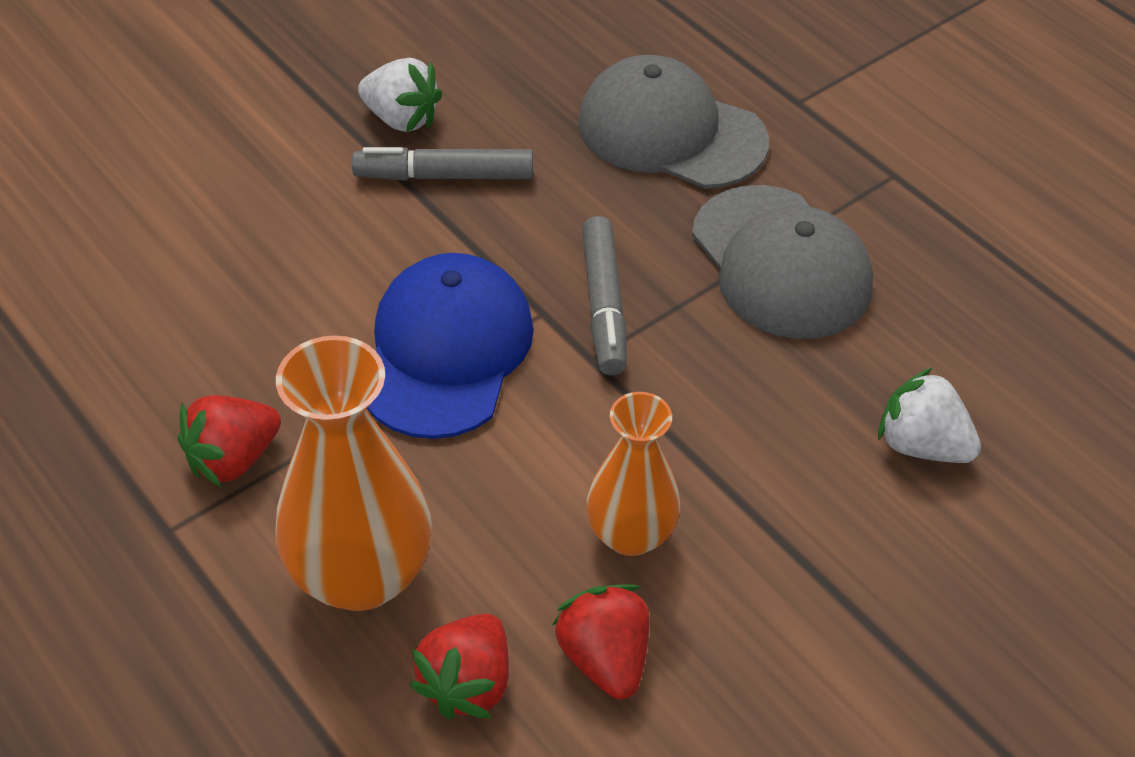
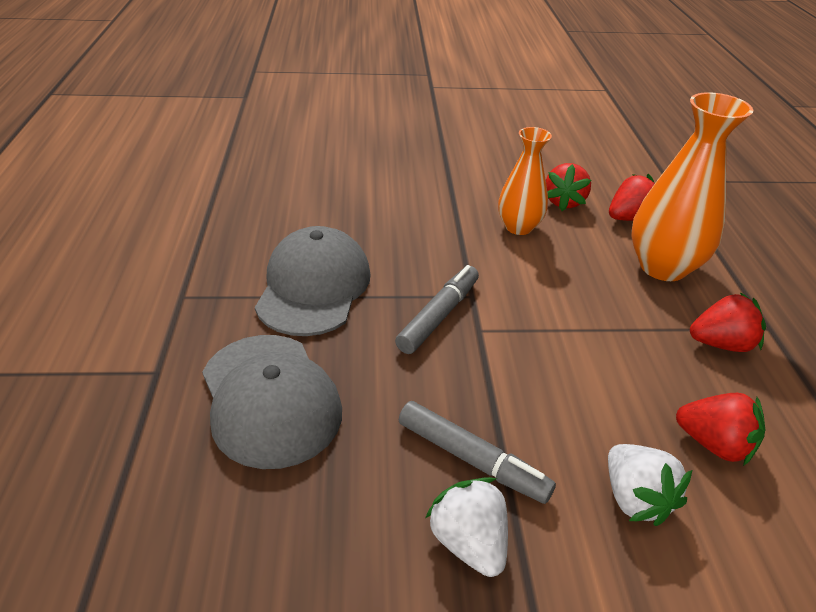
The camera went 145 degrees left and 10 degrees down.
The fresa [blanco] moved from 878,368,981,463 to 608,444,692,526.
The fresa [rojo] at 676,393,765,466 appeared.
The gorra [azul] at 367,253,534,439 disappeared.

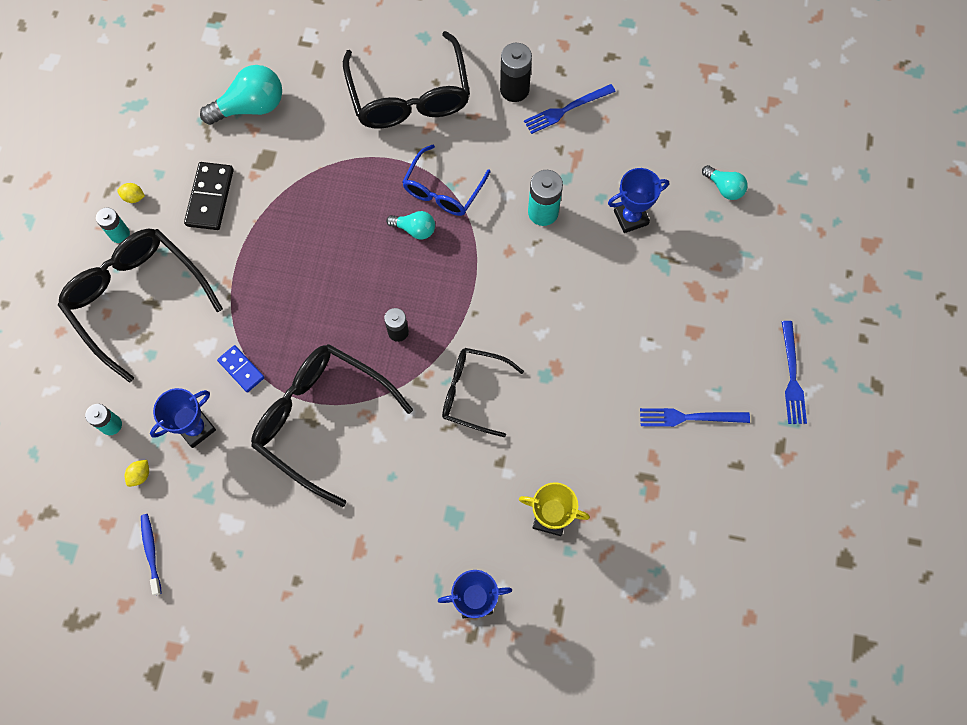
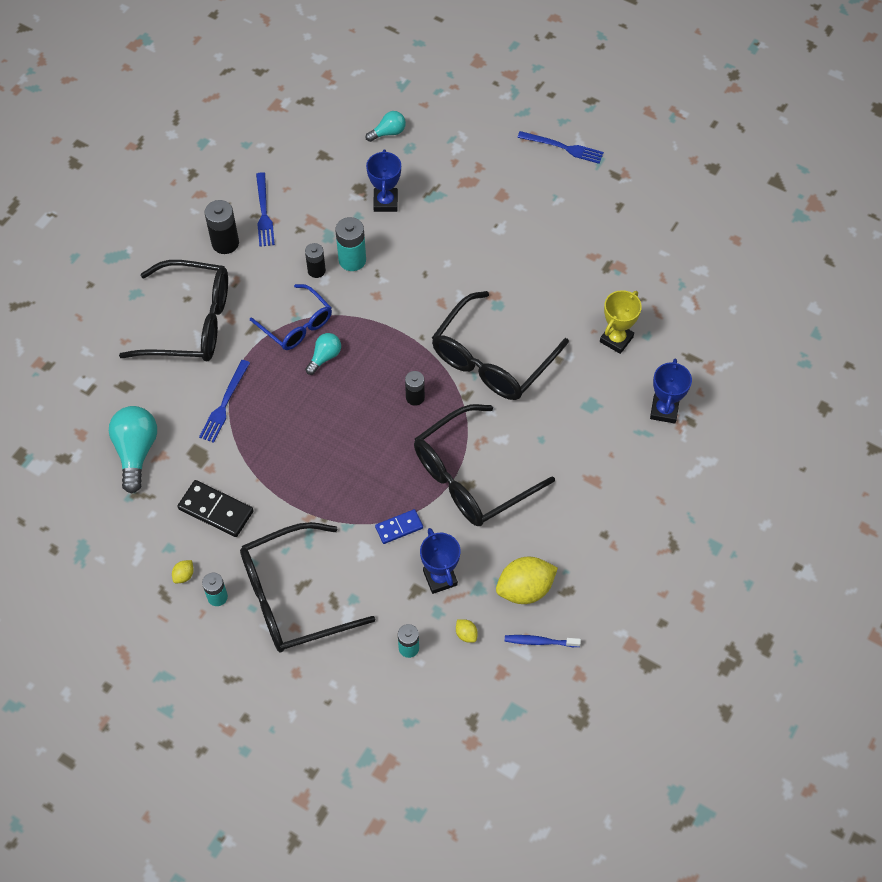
The camera went 70 degrees left and 10 degrees down.
The tenedor [azul] moved from 640,408,750,427 to 199,360,250,443.
The pila [negro] at 305,243,326,278 appeared.
The gafas [negro] at 442,348,524,437 changed to 1.64 times the size.
The limón [amarillo] at 496,557,558,604 appeared.

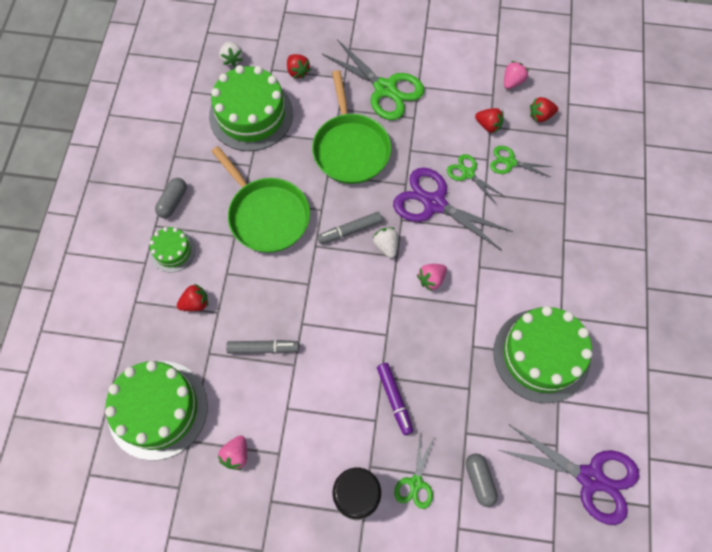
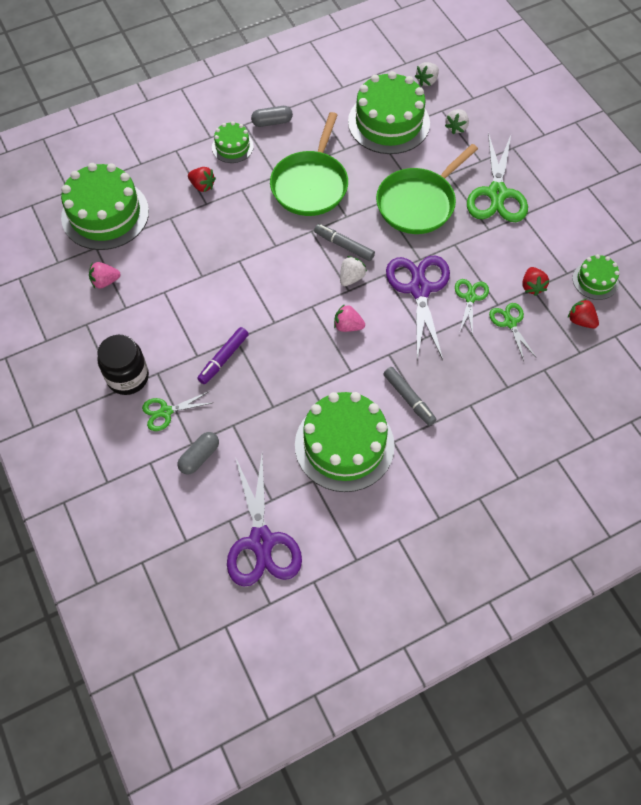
The camera went 55 degrees right and 5 degrees down.
The rotulador [gris] moved from 226,340,299,354 to 383,367,437,426.
The fresa [rojo] at 287,54,311,78 became the fresa [blanco] at 445,109,469,134.
The fresa [rosa] at 504,61,529,89 was replaced by the tarta [verde] at 573,254,619,300.

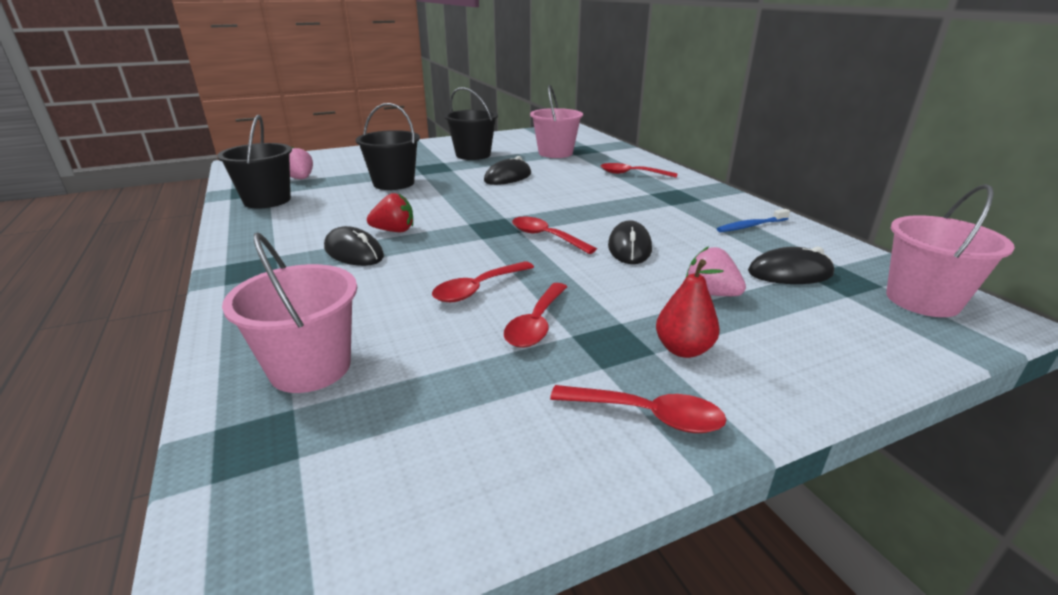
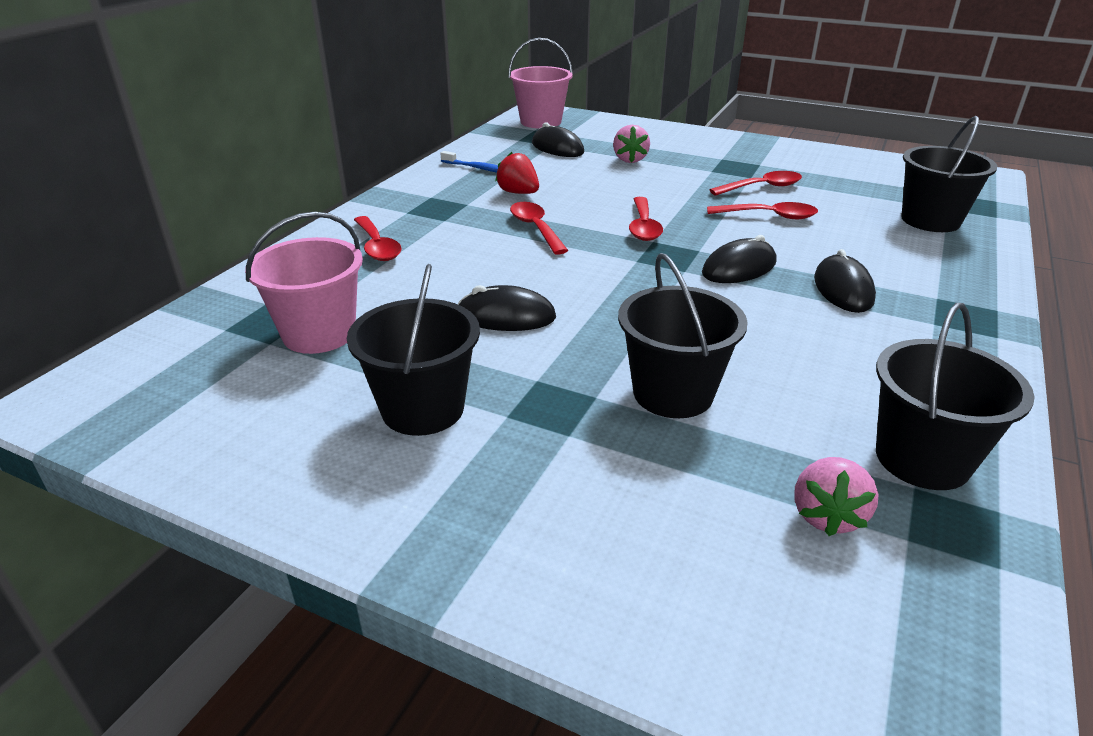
The camera went 130 degrees left and 5 degrees up.
The fresa [rojo] moved from 367,193,413,232 to 495,152,539,194.
The cuchara [rojo] moved from 550,385,727,433 to 510,202,569,255.
The ratón [negro] moved from 608,220,652,264 to 702,235,776,283.
The balde [rosa] at 222,233,357,393 became the balde [negro] at 901,116,997,232.
The pera [rojo] at 656,259,724,358 disappeared.

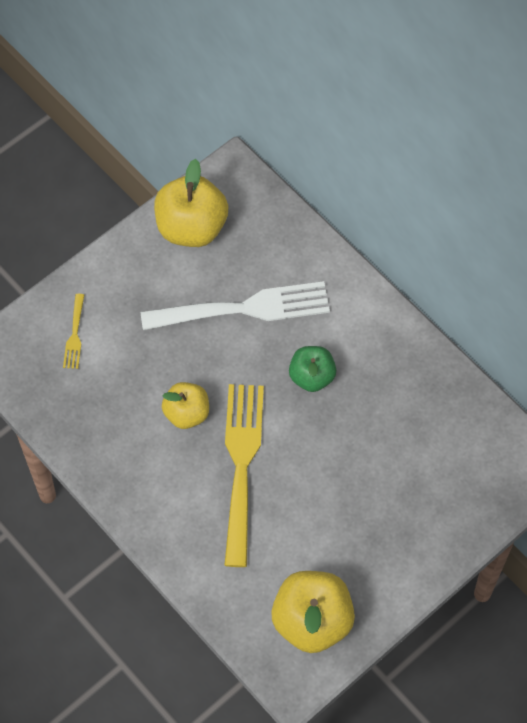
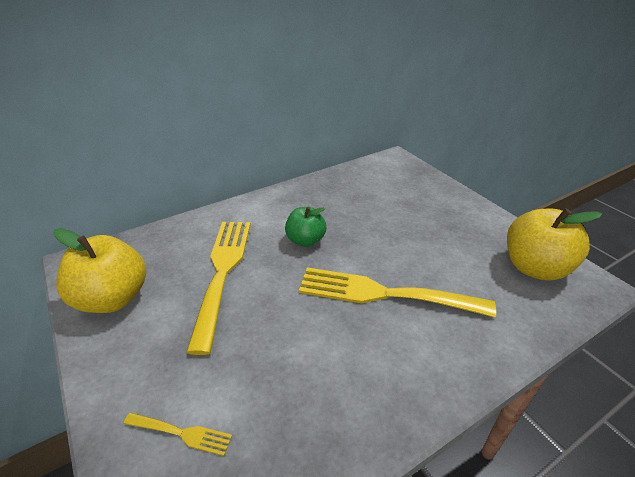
The camera went 80 degrees left and 25 degrees down.
The tenedor [blanco] at 140,281,330,330 became the tenedor [amarillo] at 186,222,251,355.
The manzana [amarillo] at 162,382,209,429 disappeared.

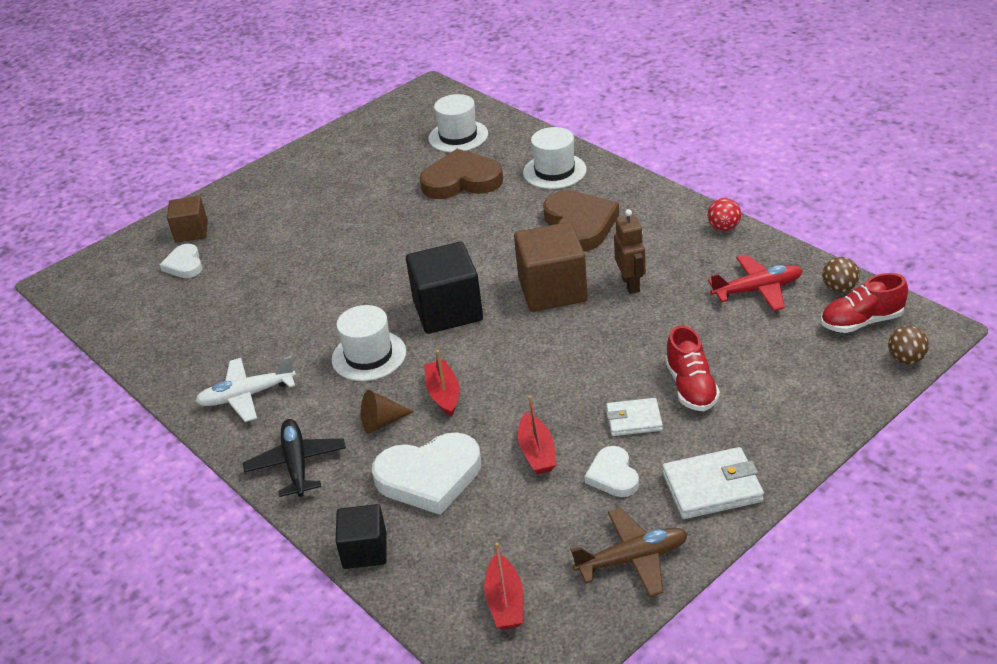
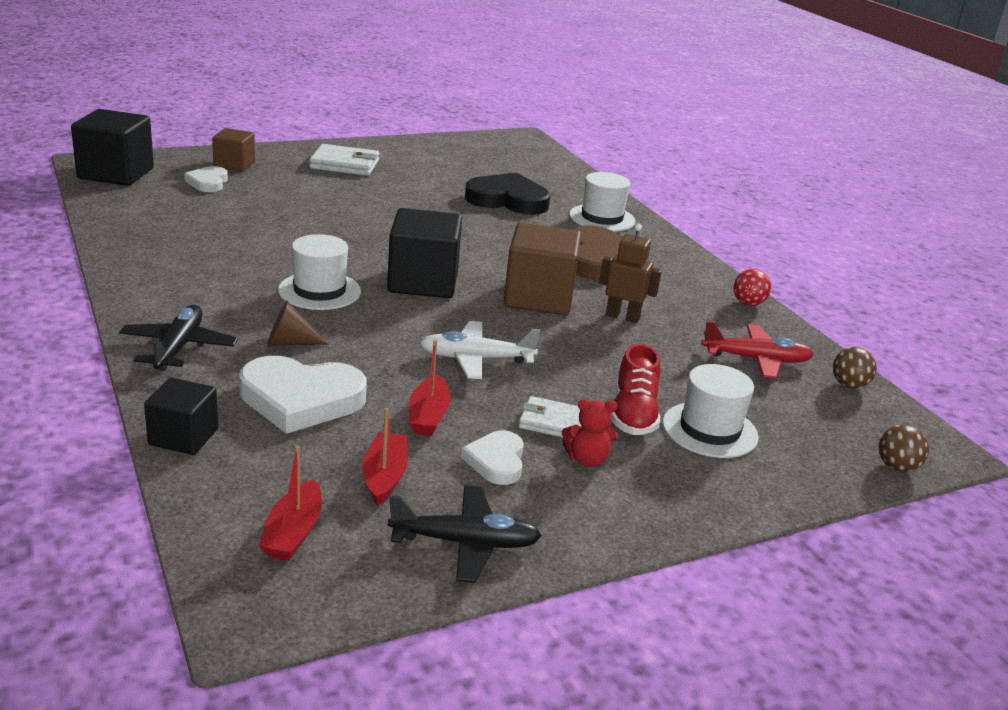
The camera went 10 degrees right and 10 degrees down.
The cubo [negro] at 71,109,154,186 appeared.
The cartera [blanco] moved from 662,447,764,519 to 309,144,379,176.
The barco [rojo] moved from 424,350,459,417 to 362,408,408,506.
The avión [marrón] at 570,508,688,597 became the avión [negro] at 388,485,542,583.
The avión [blanco] moved from 195,356,296,422 to 420,321,540,379.
The corazón [marrón] at 420,149,503,199 became the corazón [negro] at 465,173,550,215.
The osito [rojo] at 562,399,618,467 appeared.
The robot [marrón] at 614,209,646,294 turned 75 degrees counterclockwise.
The sombrero [blanco] moved from 428,94,488,152 to 663,364,759,458.
The zapato [rojo] at 821,273,908,333 disappeared.

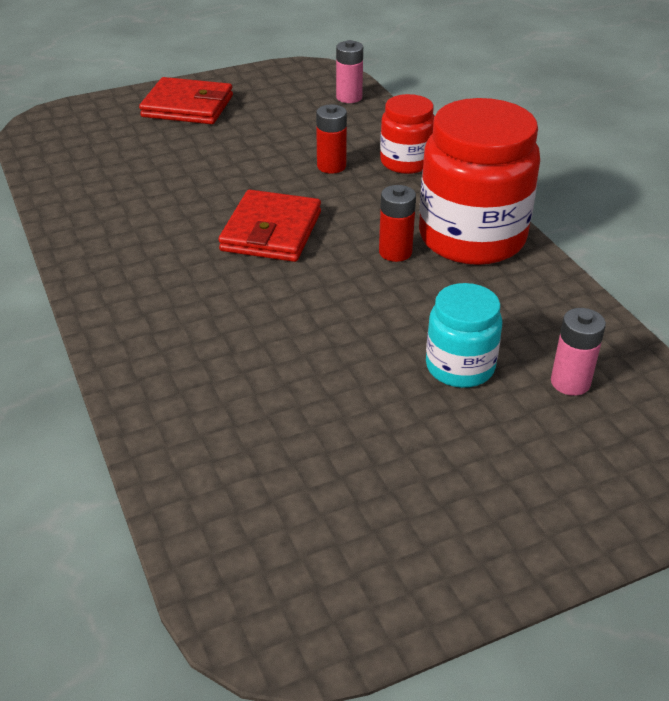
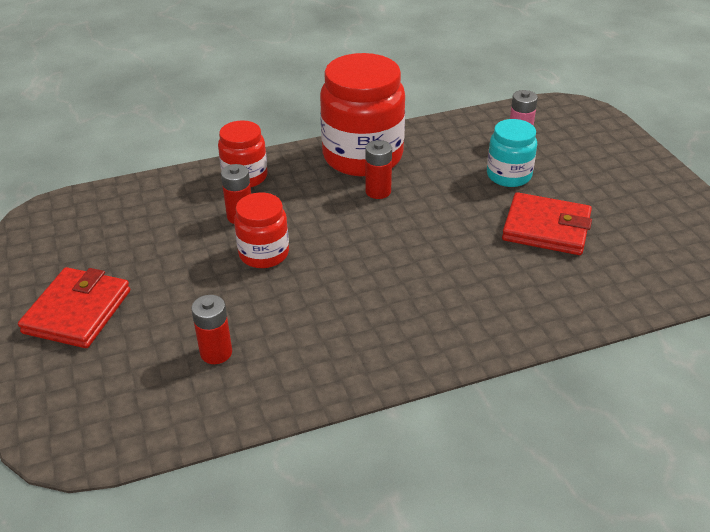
The camera went 85 degrees left and 0 degrees up.
The pila [rojo] at 191,295,232,364 appeared.
The tarro [rojo] at 234,192,289,268 appeared.
The cartera [rojo] moved from 218,190,321,262 to 502,192,592,255.
The pila [rosa] at 336,40,363,103 disappeared.

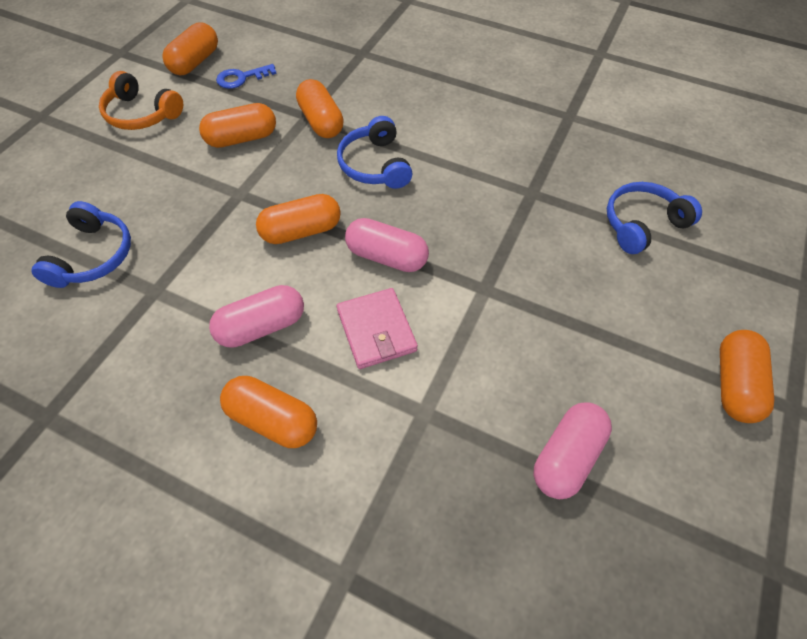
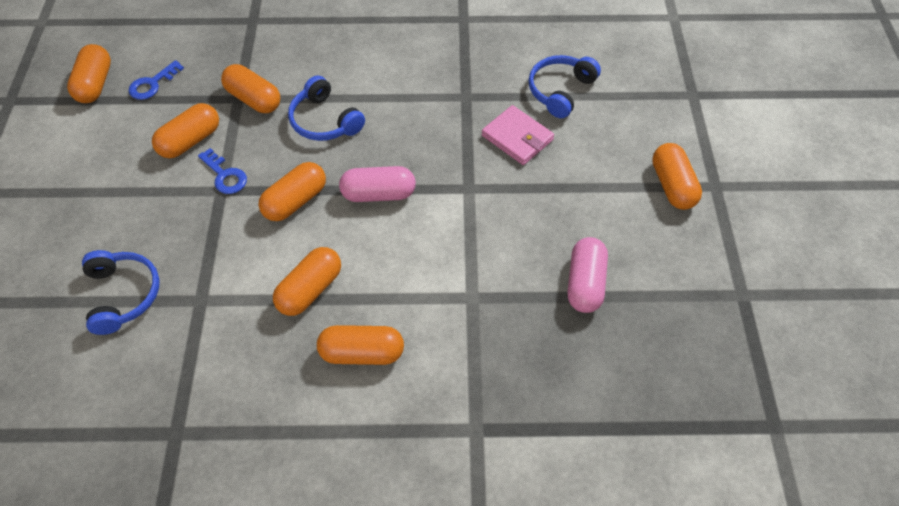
The camera went 25 degrees left and 0 degrees up.
The llave [azul] at 198,148,247,194 appeared.
The cápsula [rosa] at 209,285,304,348 became the cápsula [naranja] at 273,247,341,316.
The cartera [rosa] moved from 337,288,418,369 to 482,105,554,165.
The auriculares [naranja] at 99,71,183,130 disappeared.

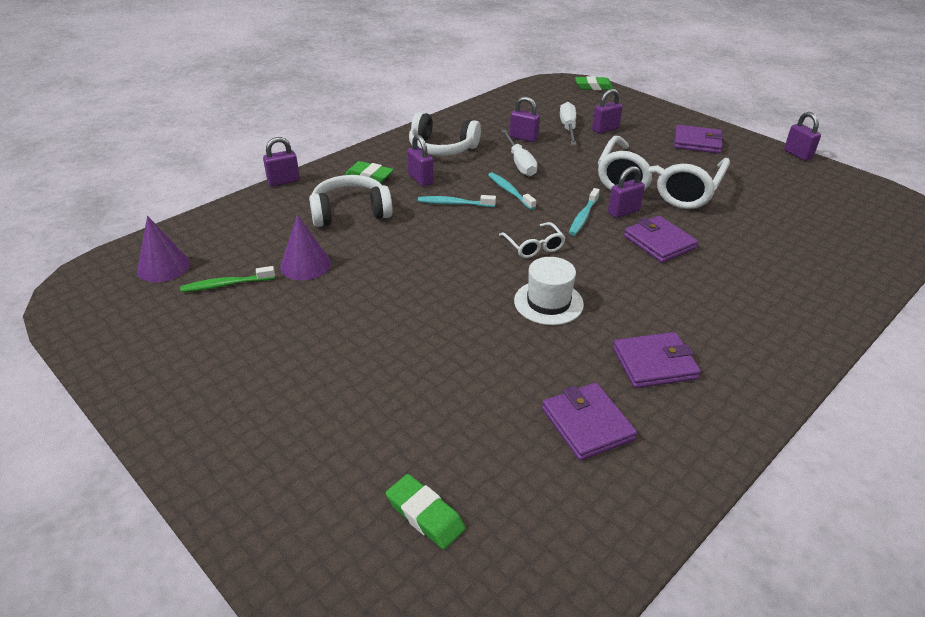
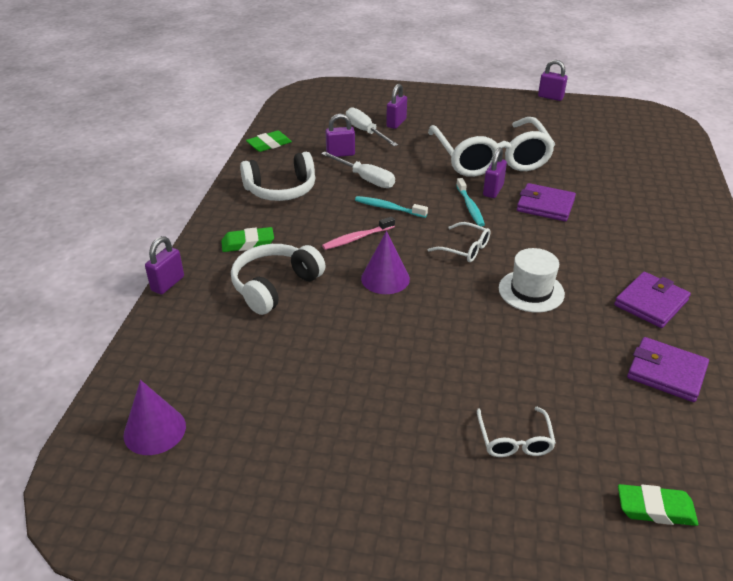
The camera went 35 degrees left and 0 degrees up.
The goma de borrar [verde] moved from 575,76,614,90 to 246,131,292,152.
The cepillo de dientes [turquesa] at 418,195,496,207 became the cepillo de dientes [rosa] at 322,216,395,250.
The cono [morado] moved from 280,214,331,280 to 361,231,410,294.
The gafas [blanco] at 477,407,556,457 appeared.
The cepillo de dientes [verde] at 180,266,275,292 disappeared.
The candado [morado] at 407,135,434,186 disappeared.
The cartera [morado] at 674,125,724,153 disappeared.

